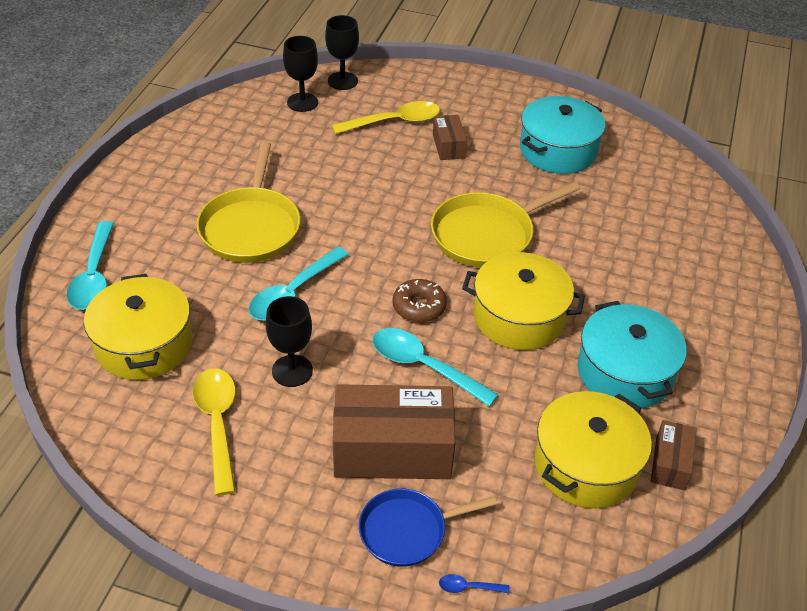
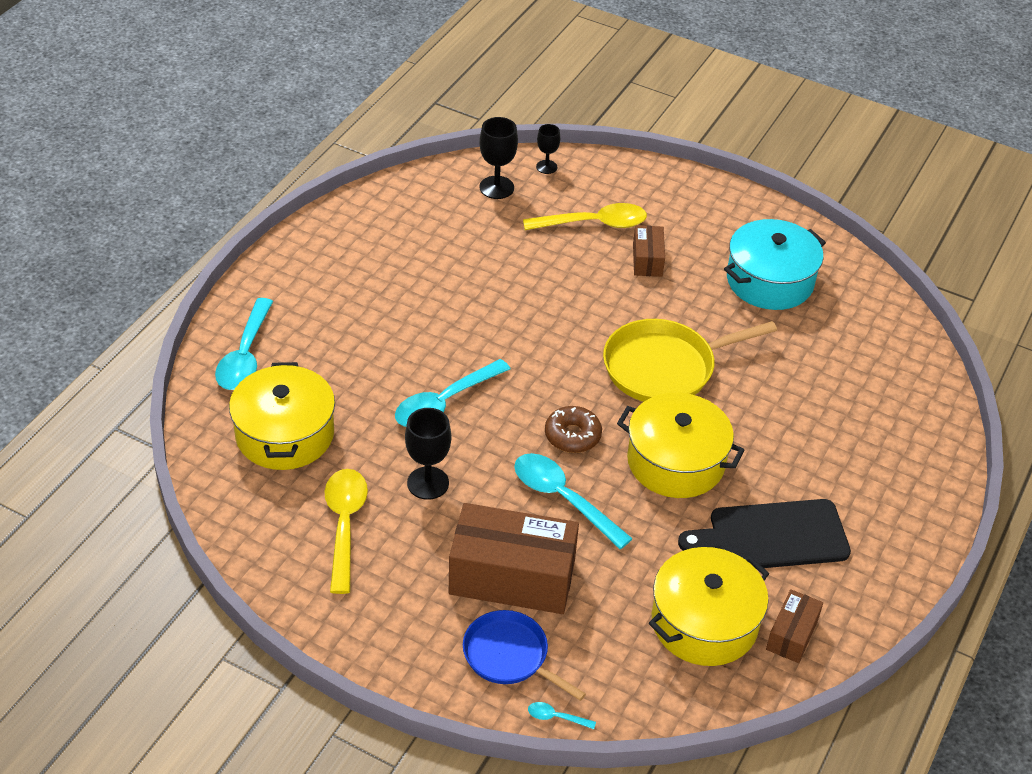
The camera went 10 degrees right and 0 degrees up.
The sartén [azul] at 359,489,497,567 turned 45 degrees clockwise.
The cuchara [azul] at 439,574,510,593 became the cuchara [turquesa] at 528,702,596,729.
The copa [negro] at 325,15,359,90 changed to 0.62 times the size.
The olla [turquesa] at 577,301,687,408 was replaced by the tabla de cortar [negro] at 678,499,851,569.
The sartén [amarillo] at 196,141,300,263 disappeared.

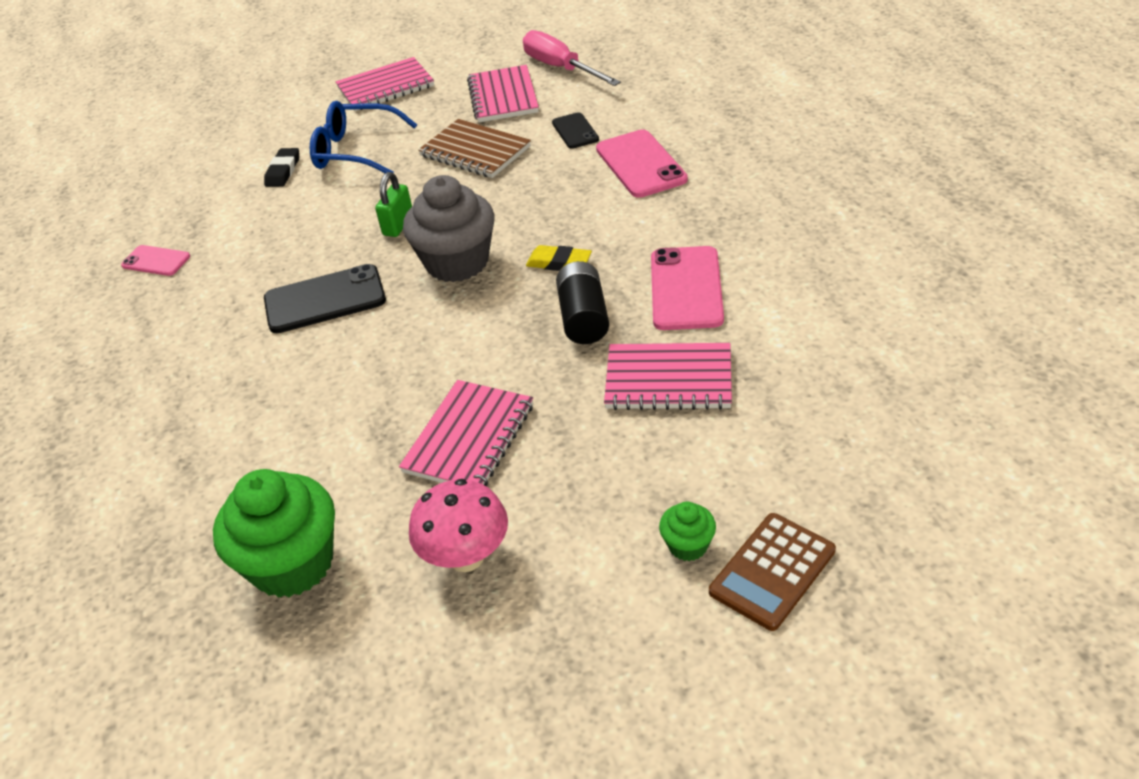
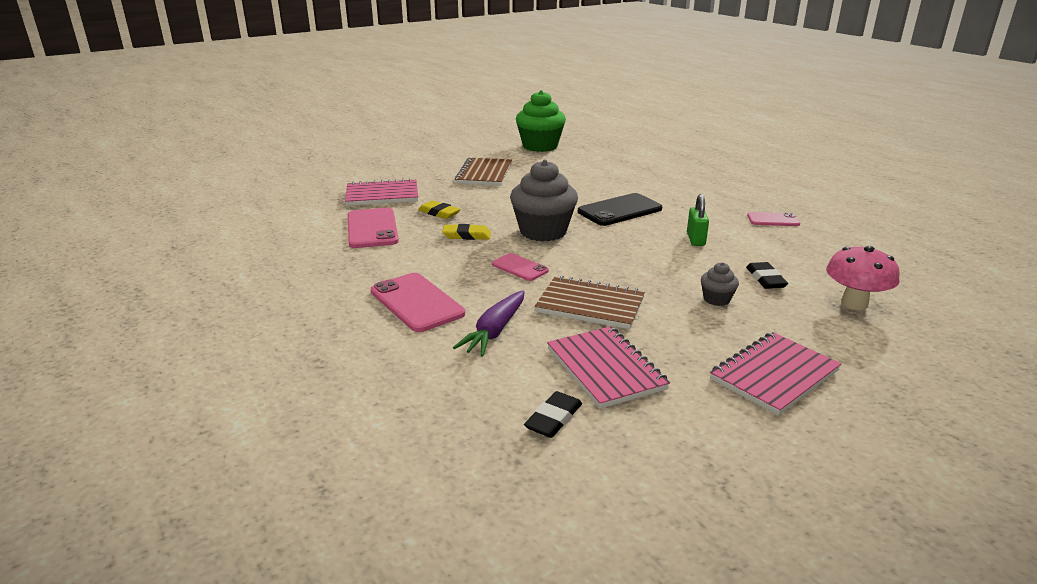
The camera went 160 degrees right and 15 degrees down.
The pila [negro] at 556,261,609,344 was replaced by the goma de borrar [amarillo] at 418,200,461,219.
The móvil [negro] at 552,112,599,149 was replaced by the zanahoria [morado] at 453,290,525,356.
The cuaderno [rosa] at 399,380,533,486 became the cuaderno [marrón] at 455,157,512,186.
The móvil [rosa] at 492,253,549,281 appeared.
The destornillador [rosa] at 523,30,621,86 was replaced by the goma de borrar [negro] at 524,391,582,438.
The candado [verde] moved from 375,172,412,237 to 687,194,709,246.
The gafas [azul] at 310,101,417,173 was replaced by the magdalena [gris] at 701,262,739,306.
The seta [rosa] moved from 409,479,508,572 to 826,246,899,310.
The magdalena [verde] at 659,502,716,561 disappeared.
The calculadora [marrón] at 709,513,836,631 disappeared.

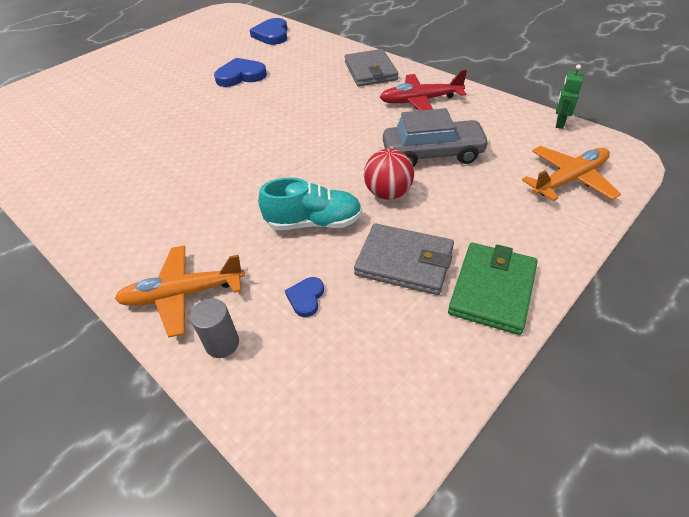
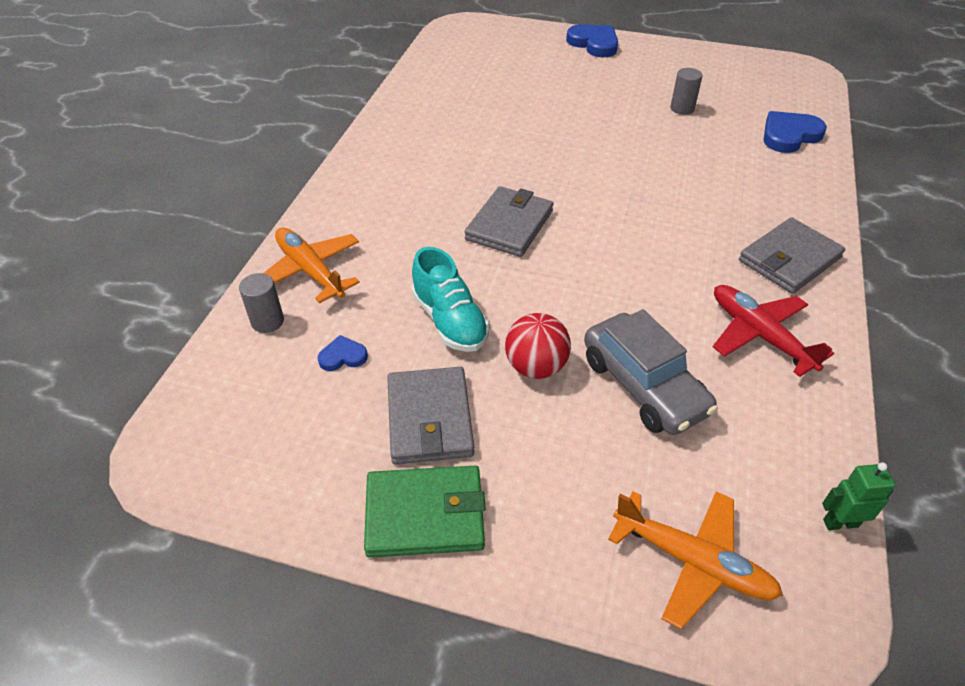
The camera went 60 degrees right and 0 degrees up.
The cartera [gris] at 465,186,553,257 appeared.
The corazón [azul] moved from 214,58,267,87 to 566,24,618,57.
The cilindro [gris] at 671,68,703,115 appeared.

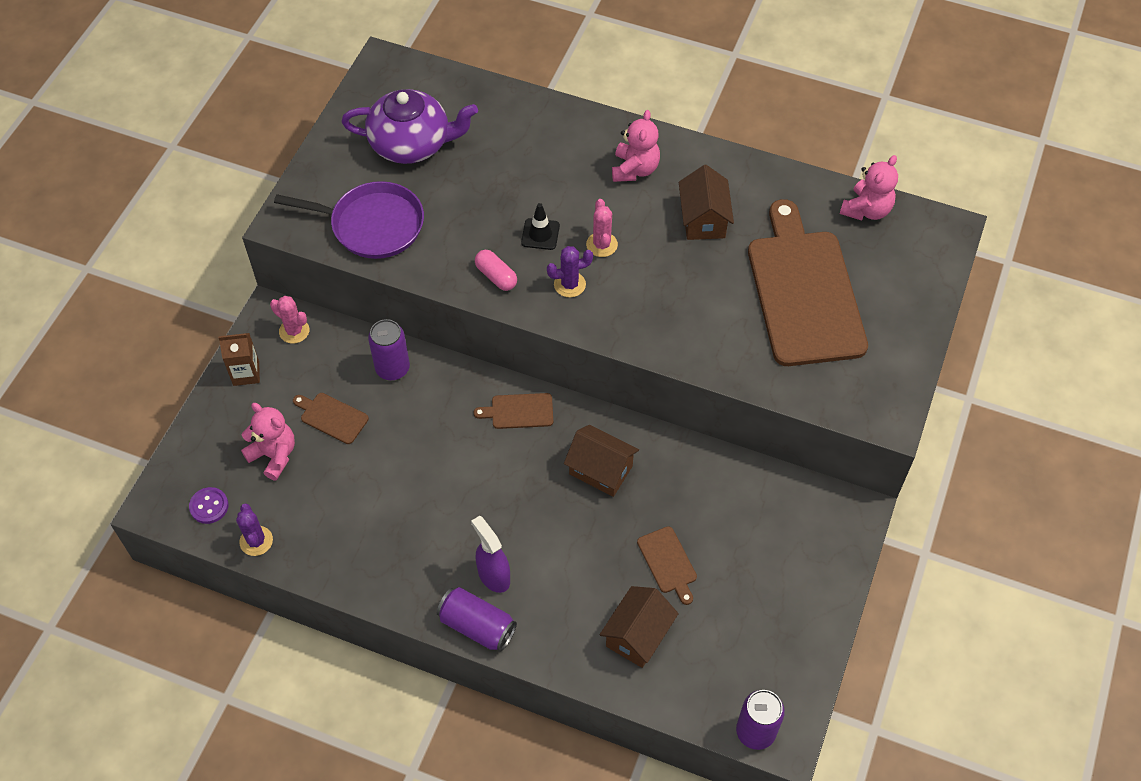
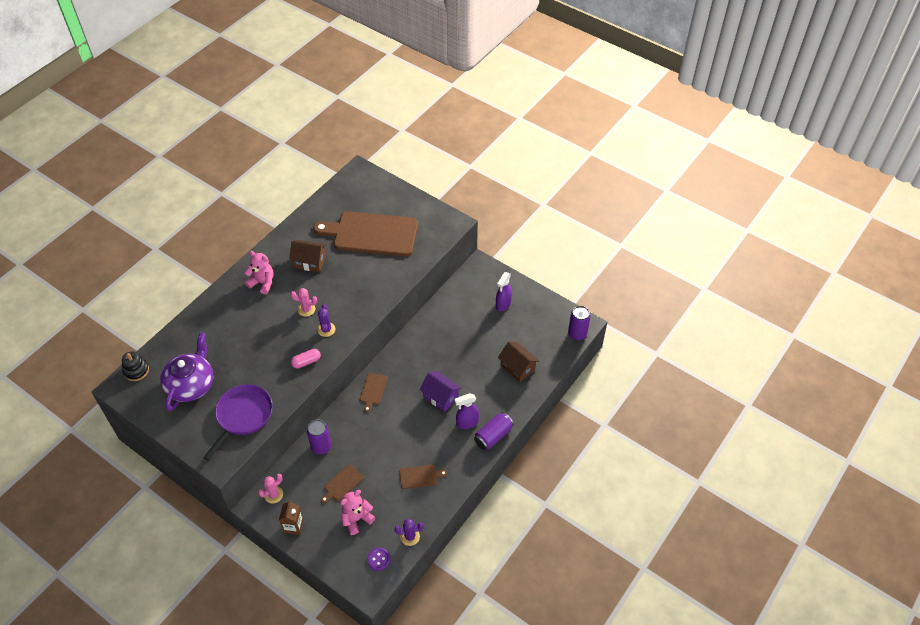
The camera went 75 degrees left and 5 degrees down.
The juguete apilable [negro] at 122,351,149,381 appeared.
The tabla de cortar [marrón] moved from 637,526,697,605 to 399,464,447,489.
The casa [morado] at 419,371,462,412 appeared.
The pulverizador [morado] at 496,272,512,311 appeared.
The cono de tráfico [negro] at 521,203,560,250 disappeared.
The casa [marrón] at 564,425,639,497 disappeared.
The osito [rosa] at 840,155,898,221 disappeared.

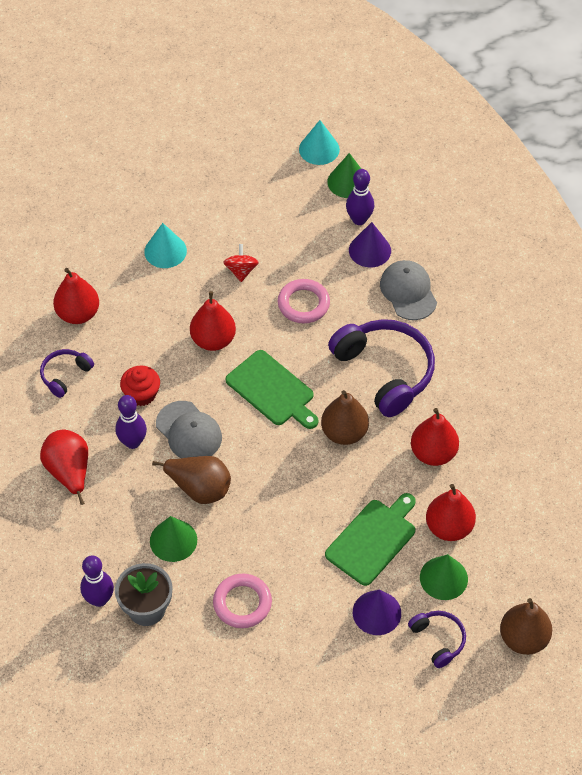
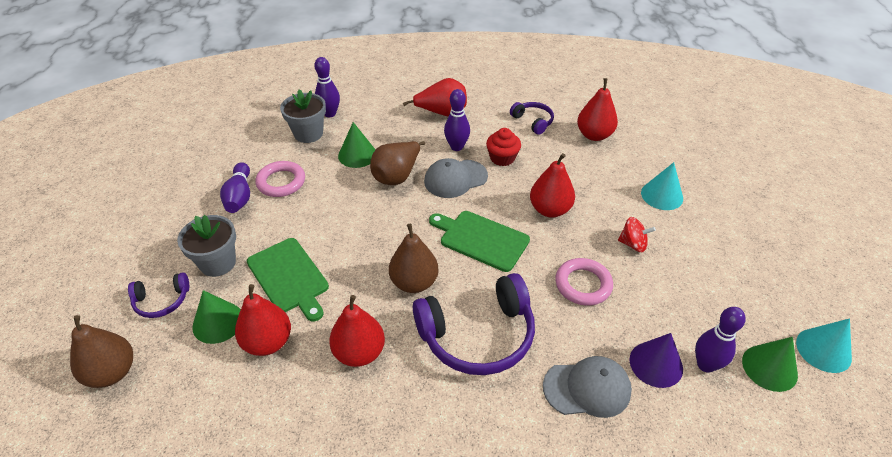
The camera went 105 degrees right and 10 degrees down.
The cono [morado] at 353,590,401,635 was replaced by the maceta [gris] at 177,215,236,277.
The bolo [morado] at 220,162,250,213 appeared.
The tabla de cortar [verde] at 226,350,318,429 turned 60 degrees clockwise.

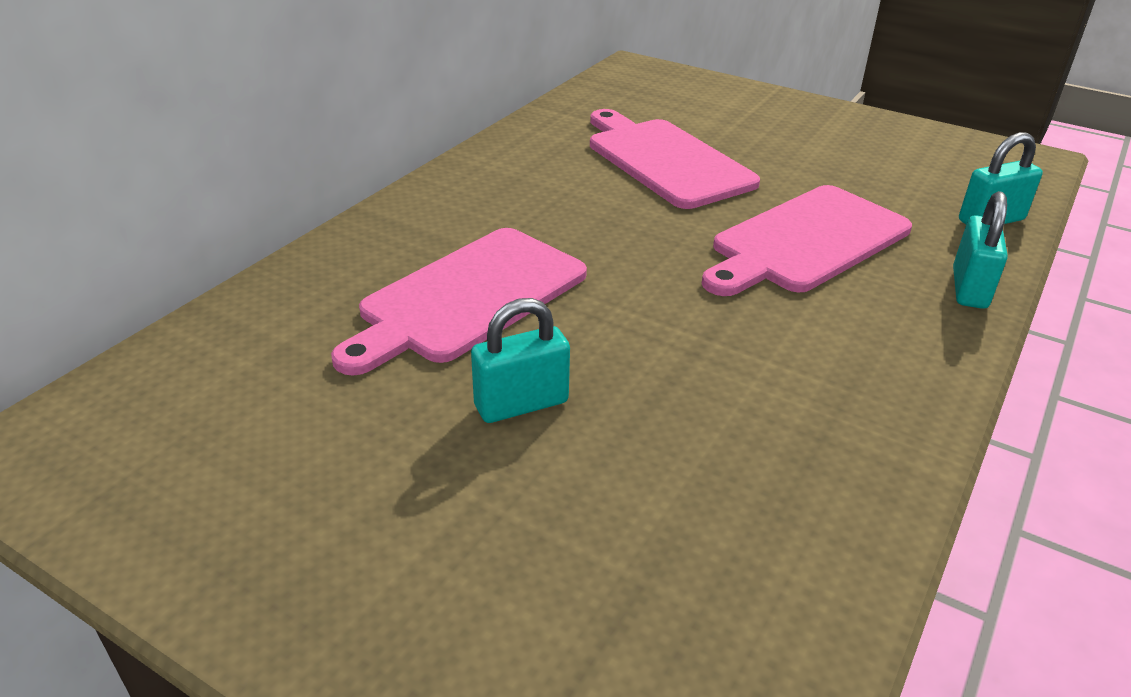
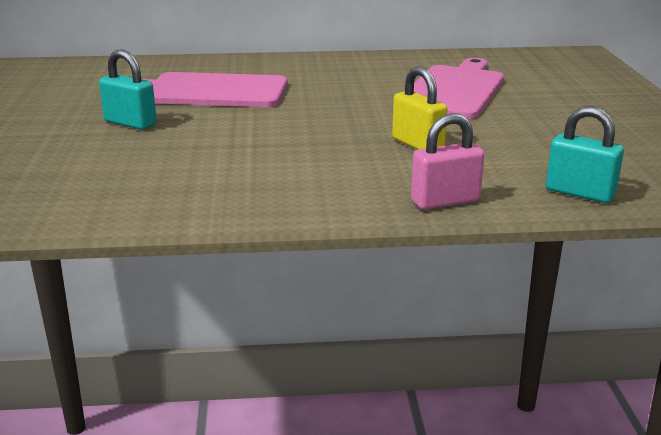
The camera went 55 degrees right and 10 degrees down.
The tabla de cortar [rosa] at 702,185,912,296 was replaced by the candado [amarillo] at 392,67,447,150.
The candado [turquesa] at 953,191,1008,309 became the candado [rosa] at 411,113,484,210.

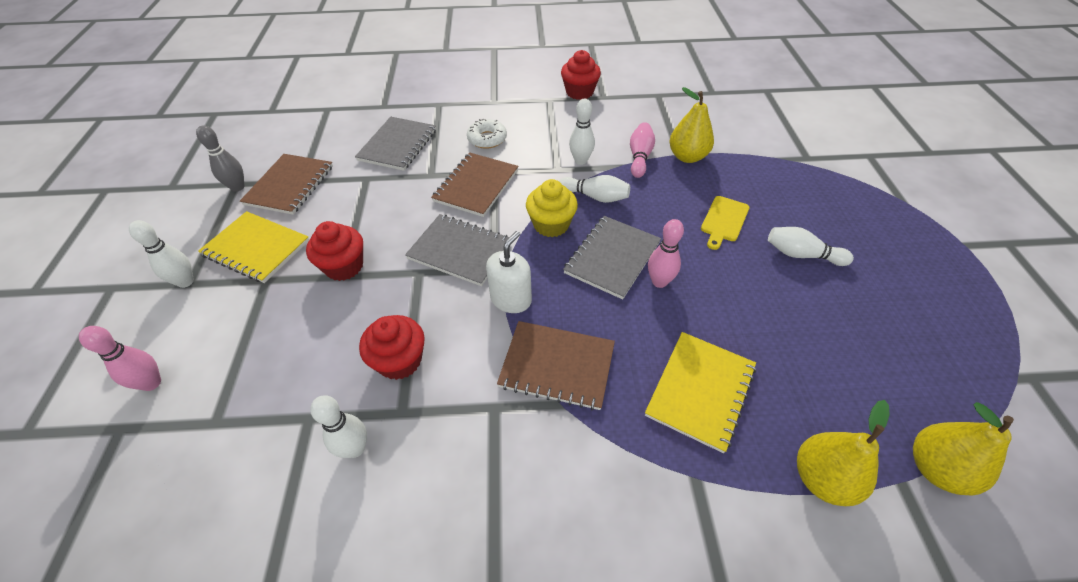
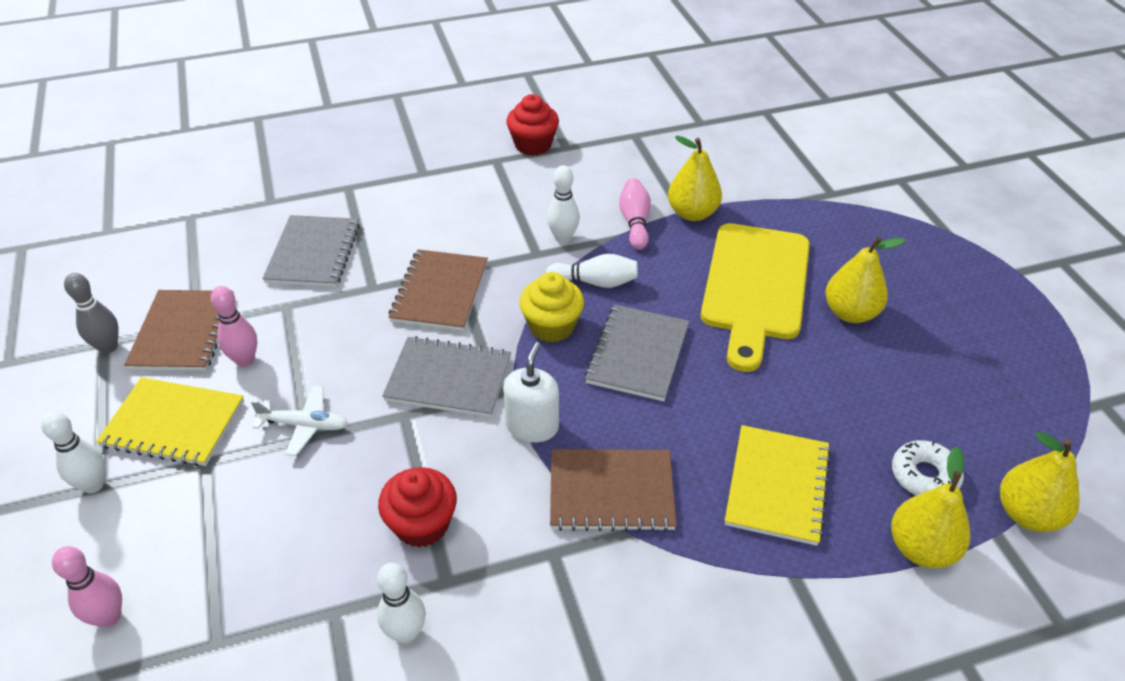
The camera went 15 degrees left and 5 degrees down.
The bolo [rosa] moved from 648,219,684,288 to 211,286,257,367.
The magdalena [rojo] at 306,221,363,281 was replaced by the avión [blanco] at 251,386,348,456.
The tabla de cortar [amarillo] at 701,196,750,250 changed to 2.20 times the size.
The bolo [blanco] at 768,227,854,266 was replaced by the pera [amarillo] at 825,237,906,323.
The rosquilla [blanco] moved from 467,119,507,149 to 892,440,964,496.

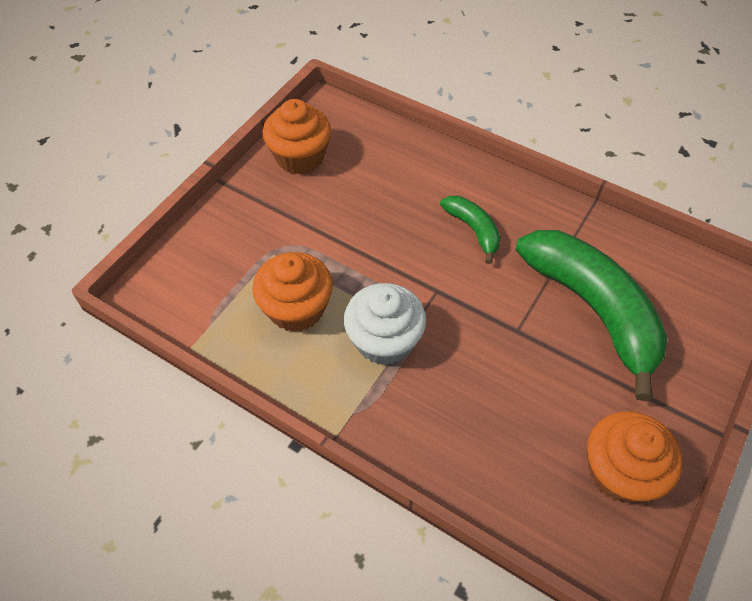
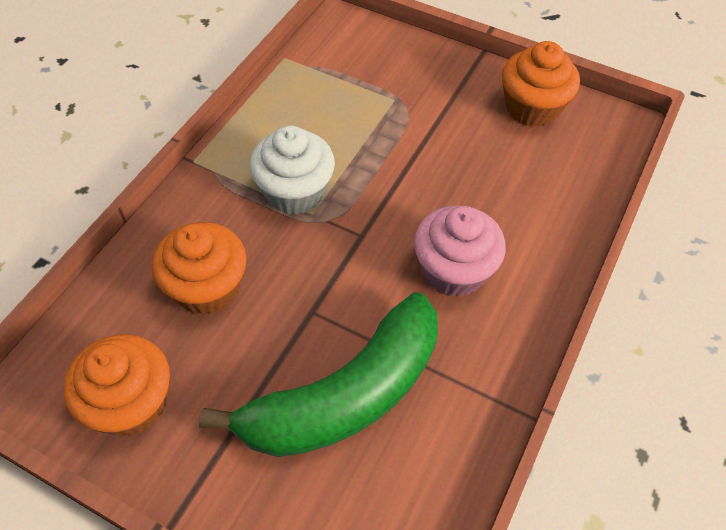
The camera went 85 degrees right and 0 degrees up.
The magdalena [naranja] moved from 252,252,333,332 to 152,222,247,315.
The plátano [verde] at 440,196,501,264 was replaced by the magdalena [rosa] at 414,205,506,296.

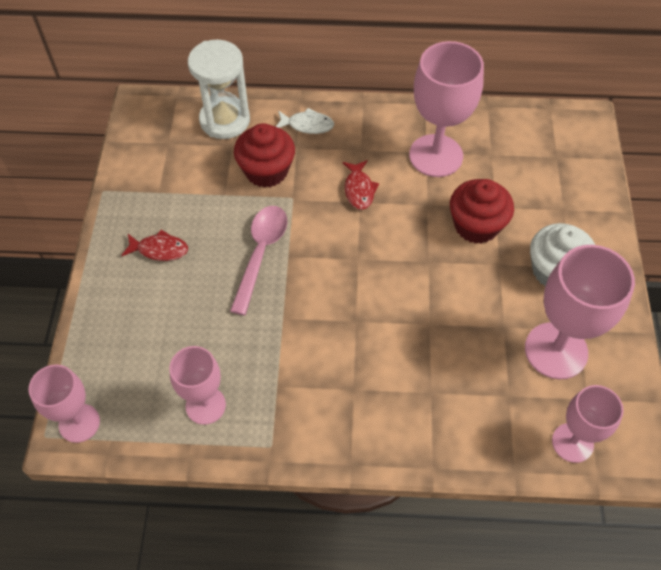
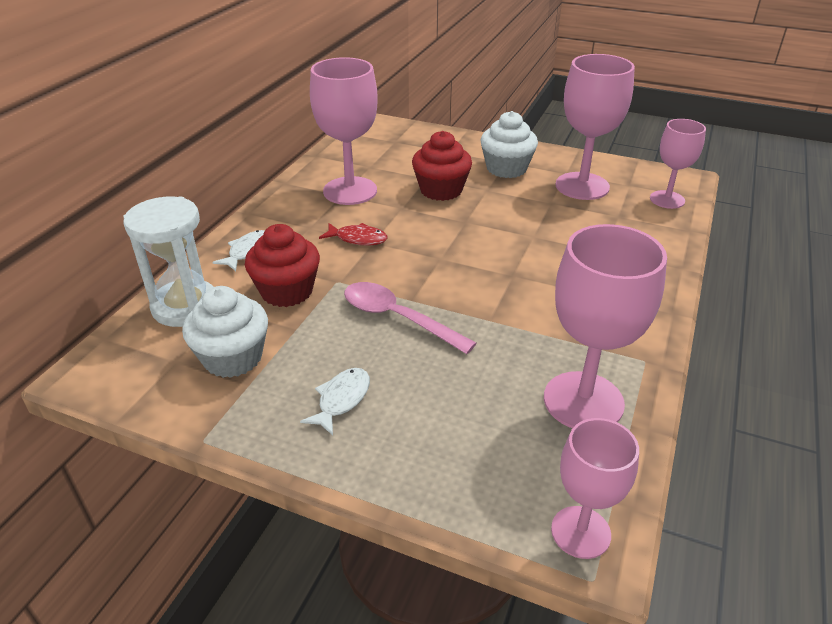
The camera went 70 degrees left and 20 degrees down.
The magdalena [blanco] at 182,286,268,378 appeared.
The pez [rojo] at 121,230,188,261 became the pez [blanco] at 300,368,370,435.
The copa [rosa] at 169,346,226,425 changed to 1.62 times the size.

